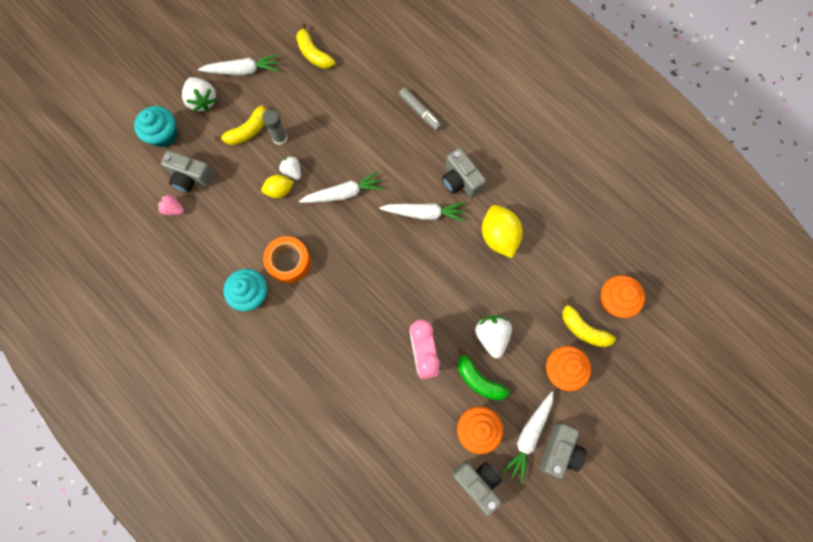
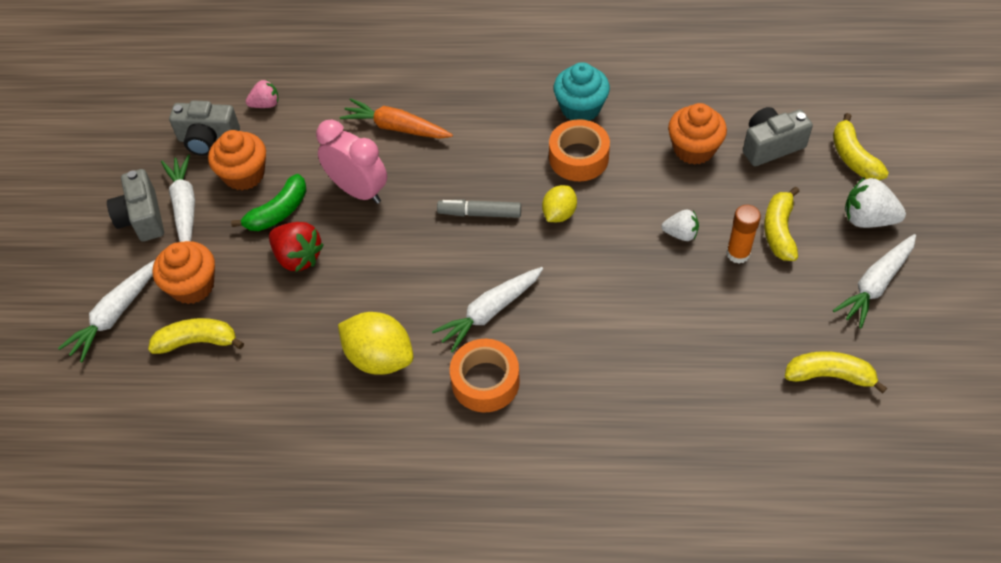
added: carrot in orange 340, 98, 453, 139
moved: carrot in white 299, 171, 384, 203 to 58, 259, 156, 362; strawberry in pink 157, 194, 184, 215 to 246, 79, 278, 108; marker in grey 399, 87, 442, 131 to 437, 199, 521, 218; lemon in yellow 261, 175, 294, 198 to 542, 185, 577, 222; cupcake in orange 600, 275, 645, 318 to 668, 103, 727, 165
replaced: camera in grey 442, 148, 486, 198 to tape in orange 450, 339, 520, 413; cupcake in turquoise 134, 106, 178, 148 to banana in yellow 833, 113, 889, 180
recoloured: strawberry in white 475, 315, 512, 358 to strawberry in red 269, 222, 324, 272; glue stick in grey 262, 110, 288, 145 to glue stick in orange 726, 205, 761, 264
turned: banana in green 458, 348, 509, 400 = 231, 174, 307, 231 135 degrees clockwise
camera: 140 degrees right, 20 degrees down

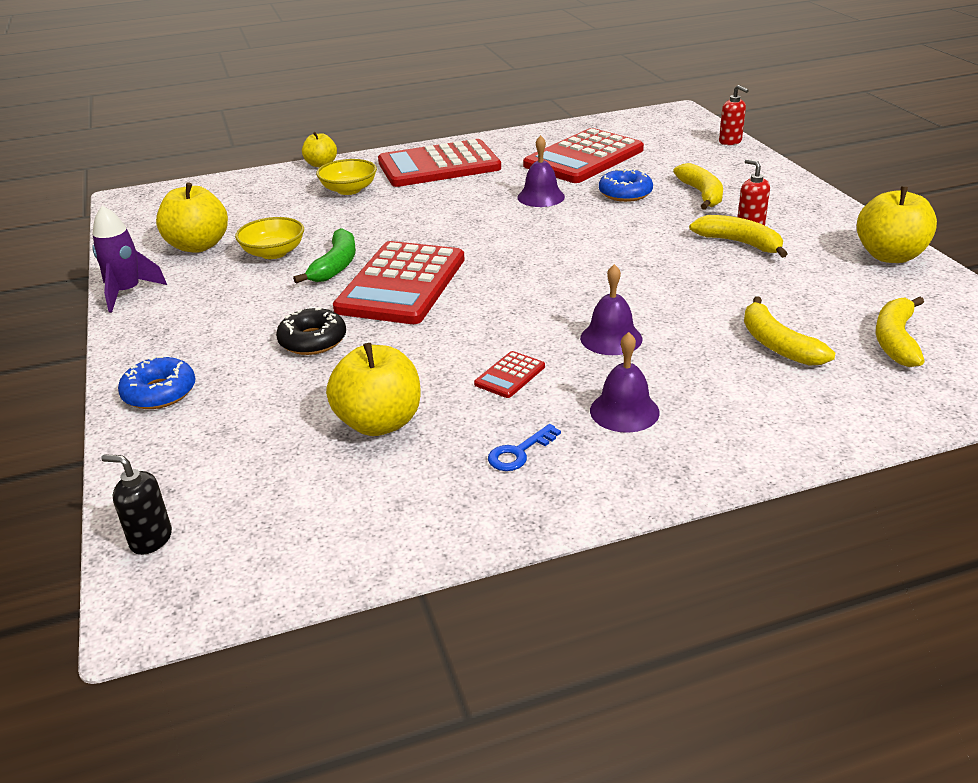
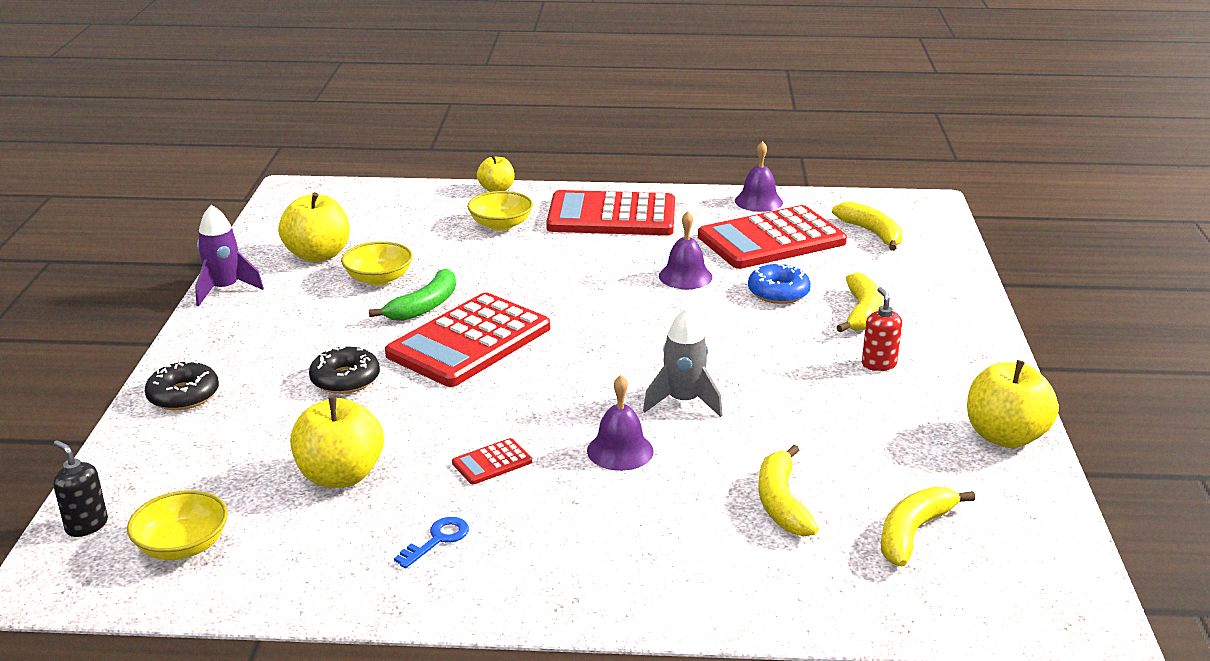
removed: soap dispenser in red 719, 85, 749, 145
added: bowl in yellow 127, 490, 228, 560; rocket in grey 643, 308, 722, 417
moved: bell in purple 590, 332, 660, 433 to 735, 141, 783, 212; banana in yellow 689, 215, 788, 258 to 832, 202, 903, 251
recoloured: donut in blue 118, 356, 196, 409 to donut in black 145, 360, 219, 410
turned: key in blue 488, 424, 561, 471 = 394, 517, 469, 568 150 degrees clockwise
camera: 20 degrees right, 5 degrees down

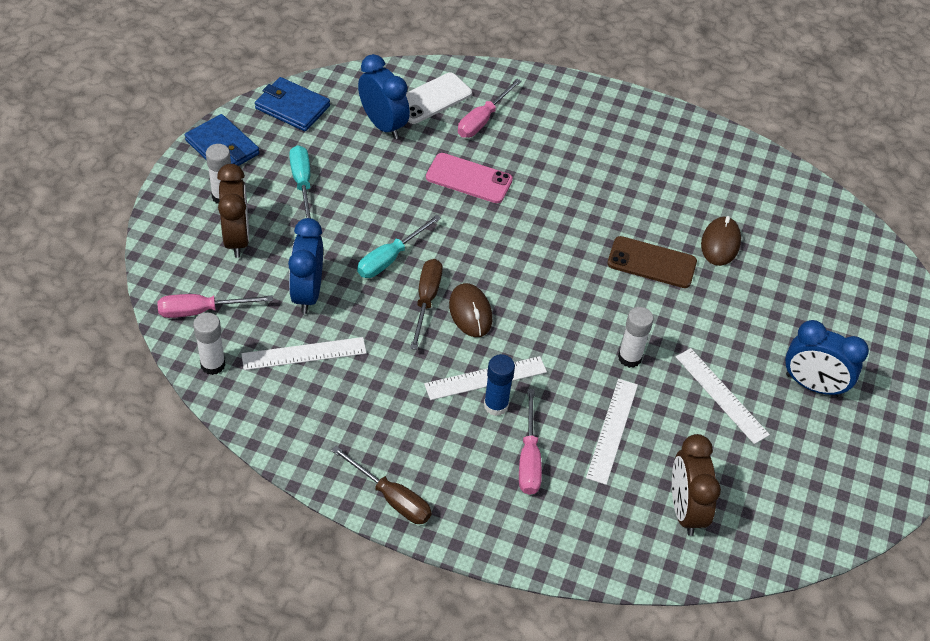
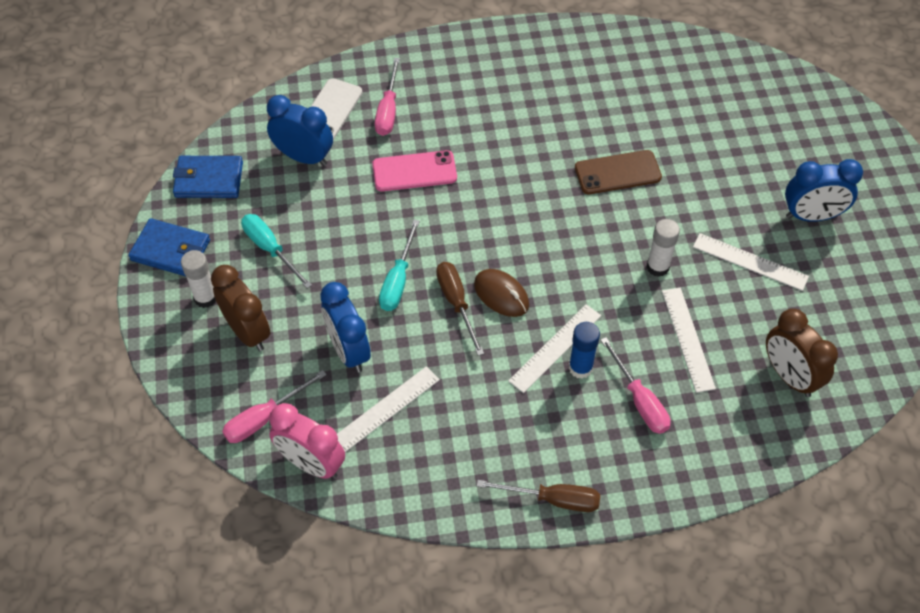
removed: mouse in brown 701, 216, 741, 266
replaced: glue stick in white 193, 313, 226, 375 to clock in pink 269, 403, 345, 479
camera: 25 degrees left, 5 degrees up

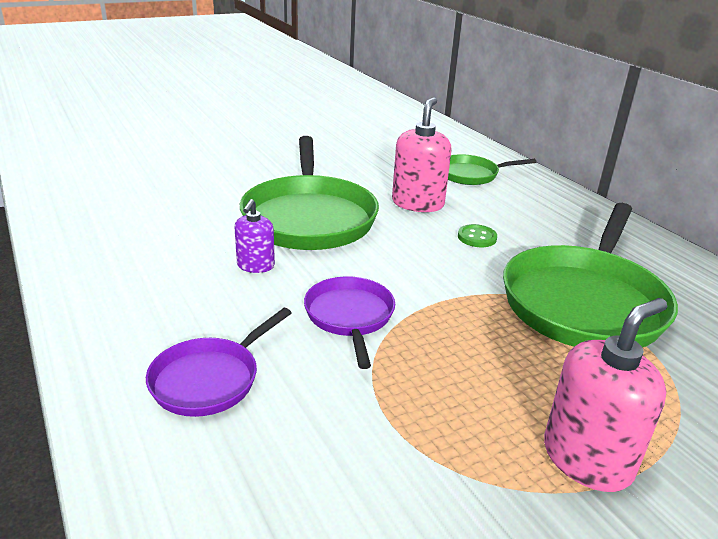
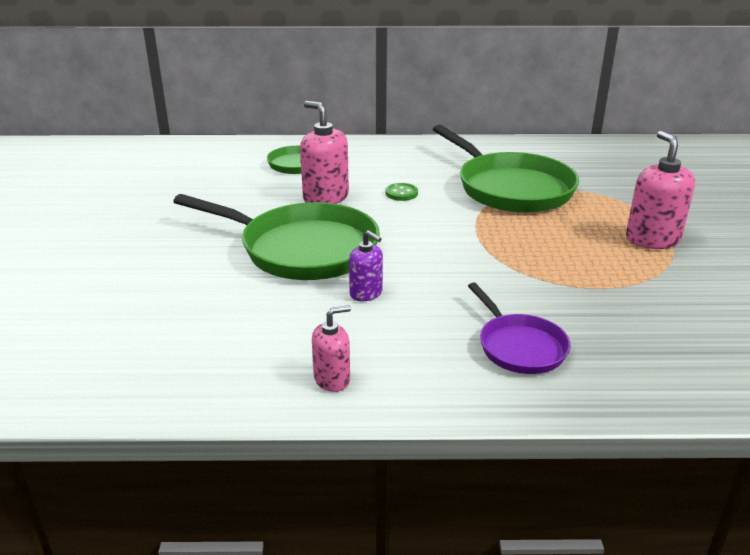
removed: pan in purple 304, 276, 395, 369
added: soap dispenser in pink 312, 305, 351, 392
camera: 60 degrees left, 0 degrees up

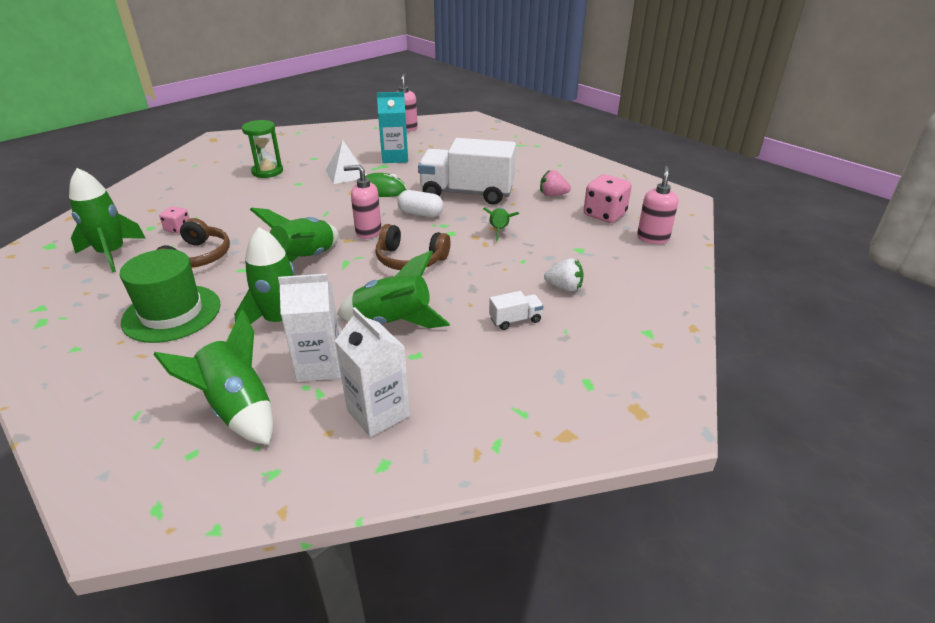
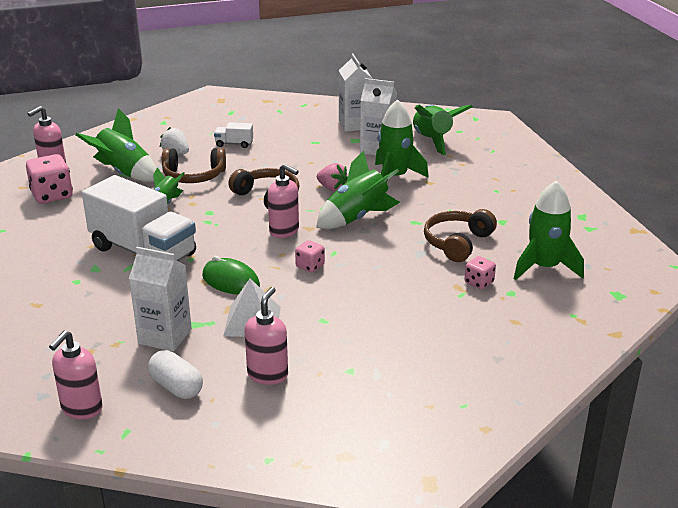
removed: hat in green 120, 249, 220, 343; hourglass in green 242, 120, 283, 178
added: headphones in brown 162, 148, 226, 183; soap dispenser in pink 244, 287, 288, 385; dice in pink 295, 240, 325, 272
moved: rocket in green 337, 250, 450, 328 to 75, 108, 157, 182; capsule in white 397, 190, 444, 217 to 148, 350, 203, 399; strawberry in pink 540, 170, 571, 196 to 317, 163, 348, 192
recoloured: carton in turquoise 377, 92, 408, 163 to carton in white 129, 247, 192, 352
camera: 155 degrees left, 5 degrees down

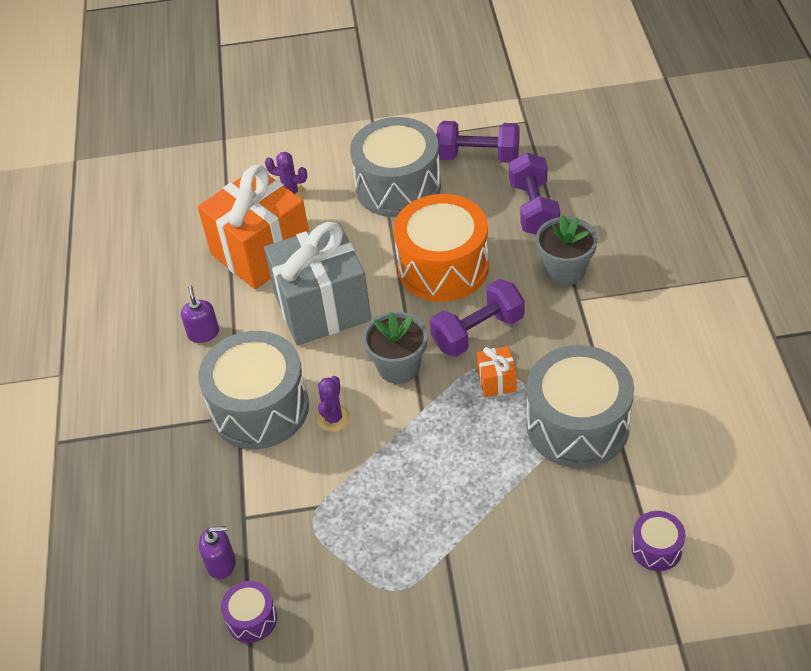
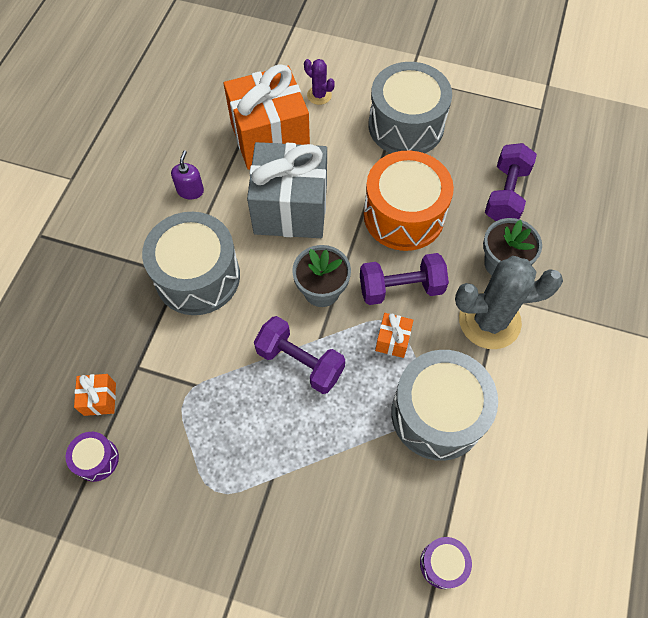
removed: cactus in purple 317, 376, 350, 432
added: cactus in grey 455, 256, 563, 349
moved: dumbbell in purple 437, 121, 519, 163 to 254, 316, 345, 394
replaced: soap dispenser in purple 199, 526, 236, 579 to gift in orange 74, 374, 116, 416
camera: 20 degrees right, 15 degrees up

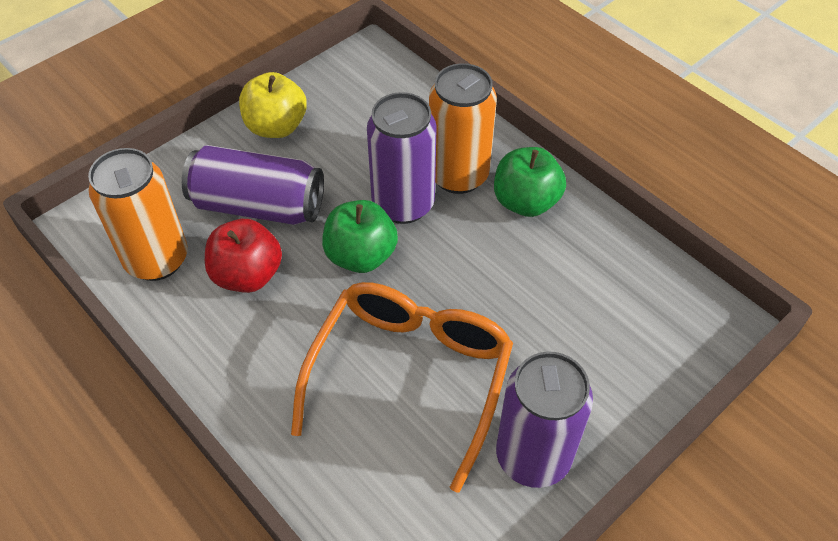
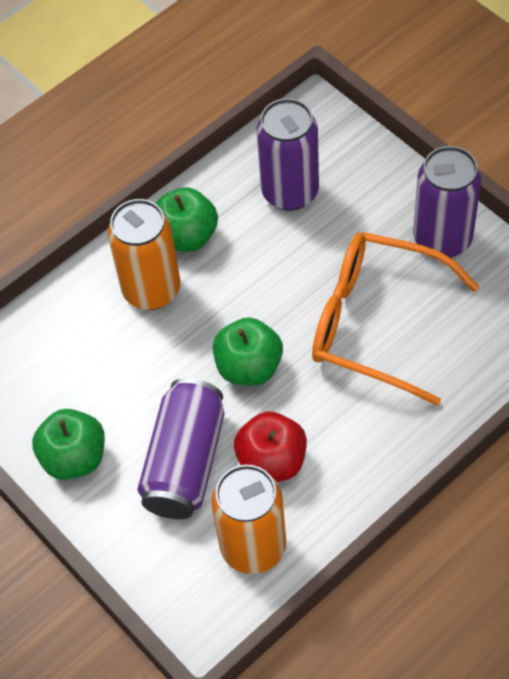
moved: can in purple 367, 92, 437, 224 to 257, 98, 319, 211
recoloured: apple in yellow 239, 72, 307, 138 to apple in green 32, 409, 105, 480
camera: 85 degrees left, 5 degrees up

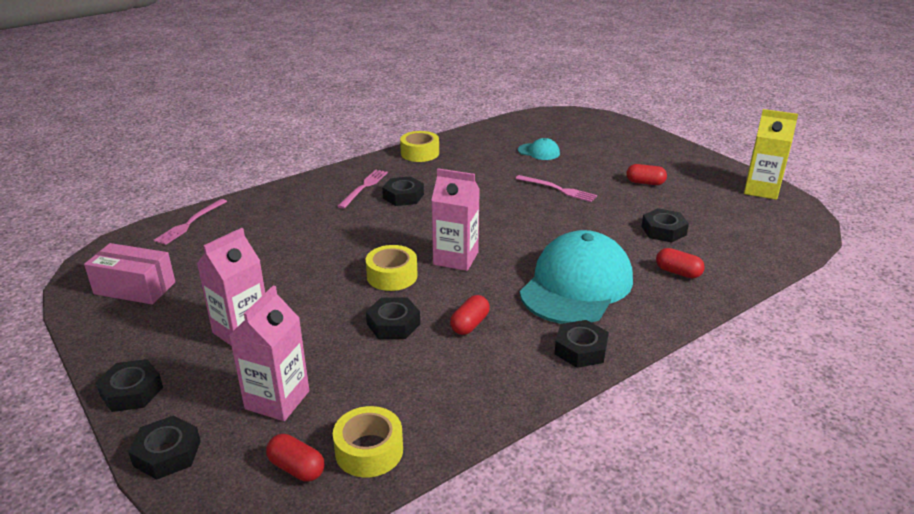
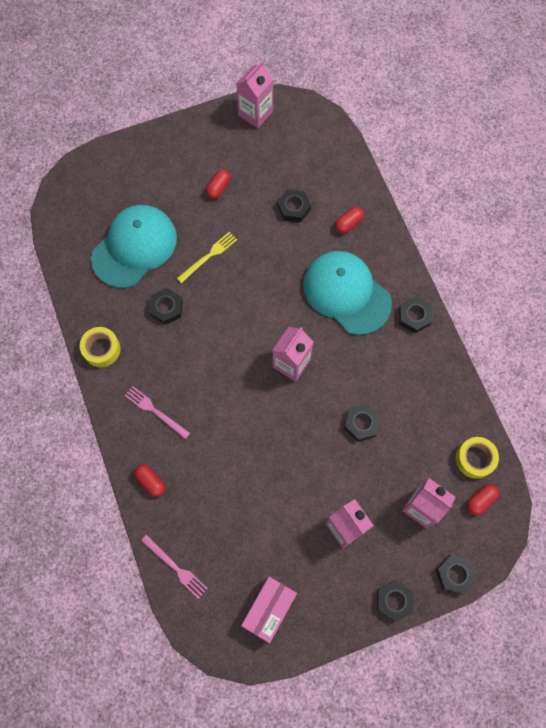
removed: tape in yellow 366, 245, 418, 291
moved: capsule in red 450, 295, 490, 335 to 134, 464, 165, 497; nut in black 382, 176, 424, 206 to 149, 288, 183, 325
recoloured: fork in pink 516, 175, 597, 202 to fork in yellow 177, 232, 237, 283; carton in yellow 744, 109, 798, 200 to carton in pink 236, 60, 273, 128
resized: cap in turquoise 518, 138, 560, 160 = 91, 205, 177, 288 x2.36
camera: 75 degrees left, 40 degrees up

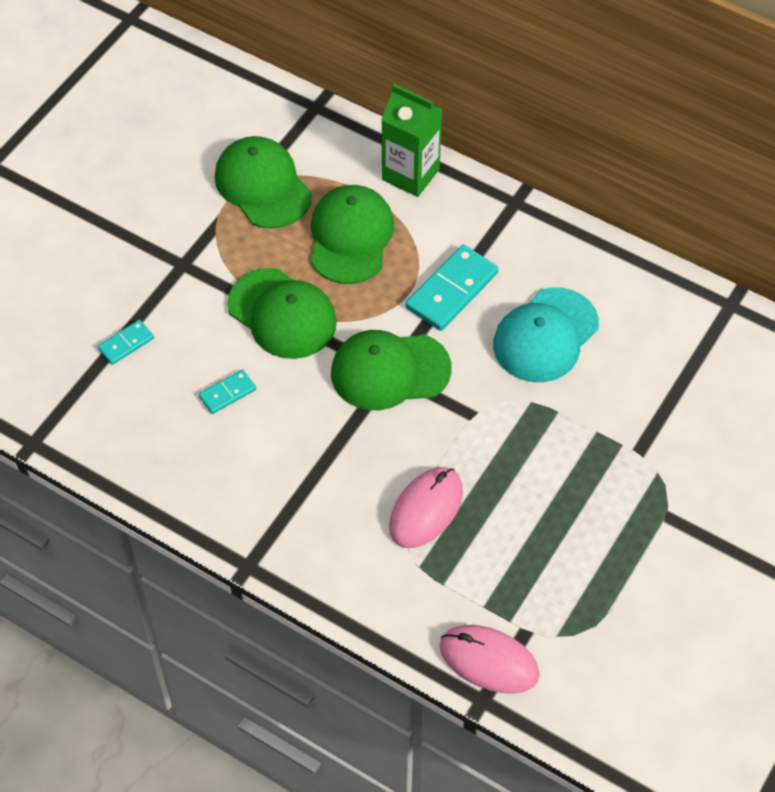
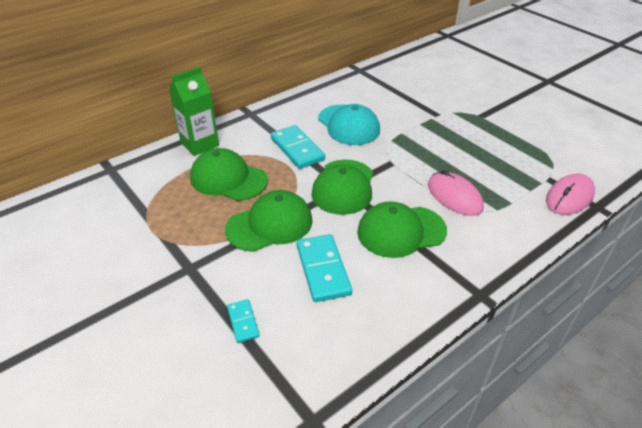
moved: cap in green 215, 136, 312, 229 to 357, 201, 447, 258
resized: domino in turquoise 199, 369, 256, 414 = 297, 234, 352, 302 x1.85
camera: 70 degrees left, 15 degrees down

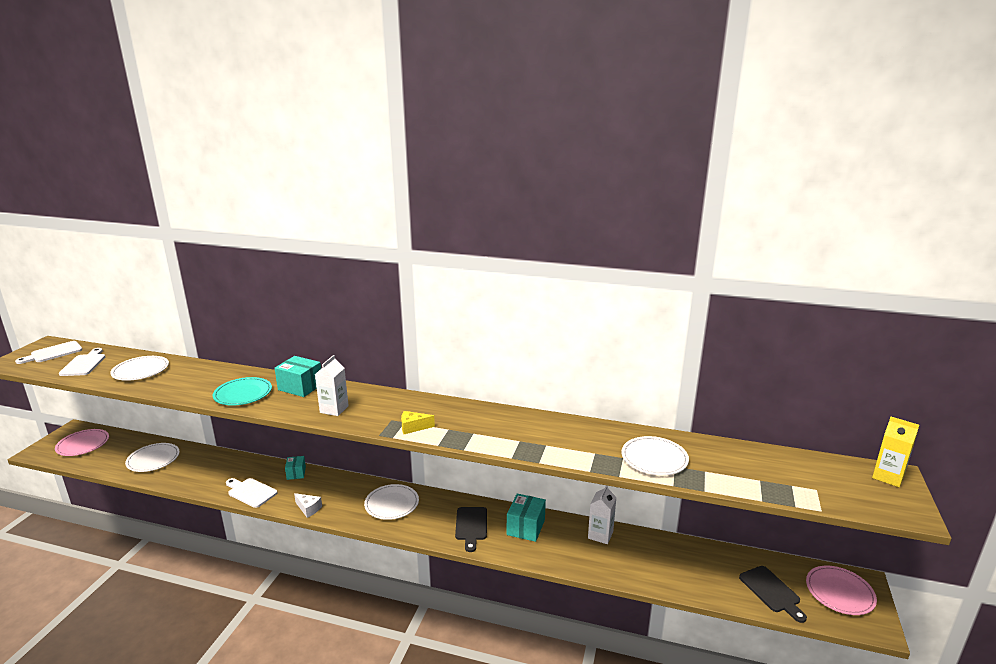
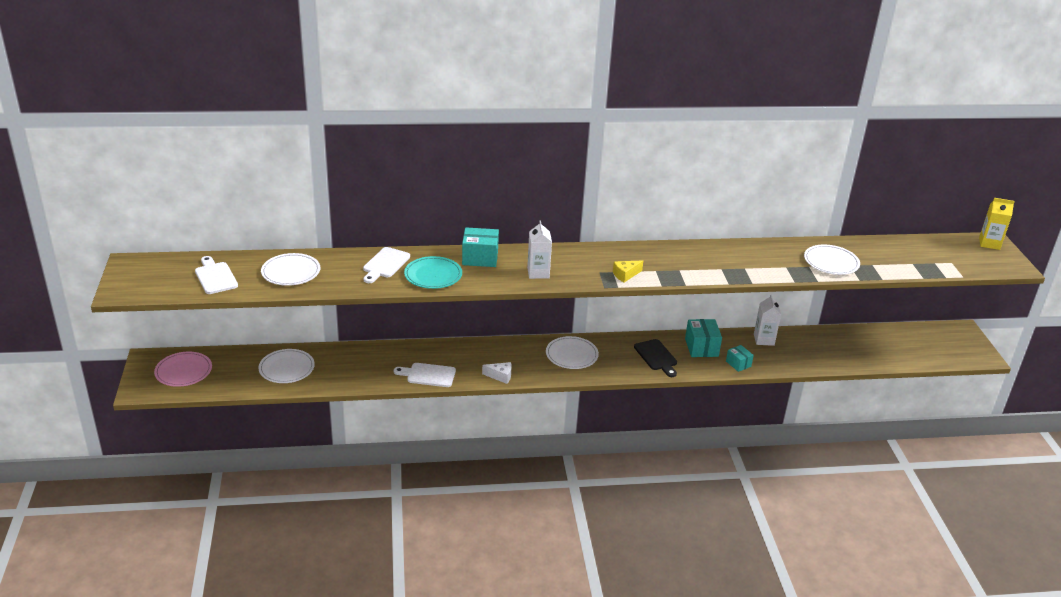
removed: cutting board in black 739, 566, 807, 623; plate in pink 806, 566, 877, 615
moved: cutting board in white 15, 341, 82, 364 to 363, 247, 410, 283; box in turquoise 285, 456, 306, 480 to 726, 345, 754, 372
camera: 25 degrees left, 10 degrees up

